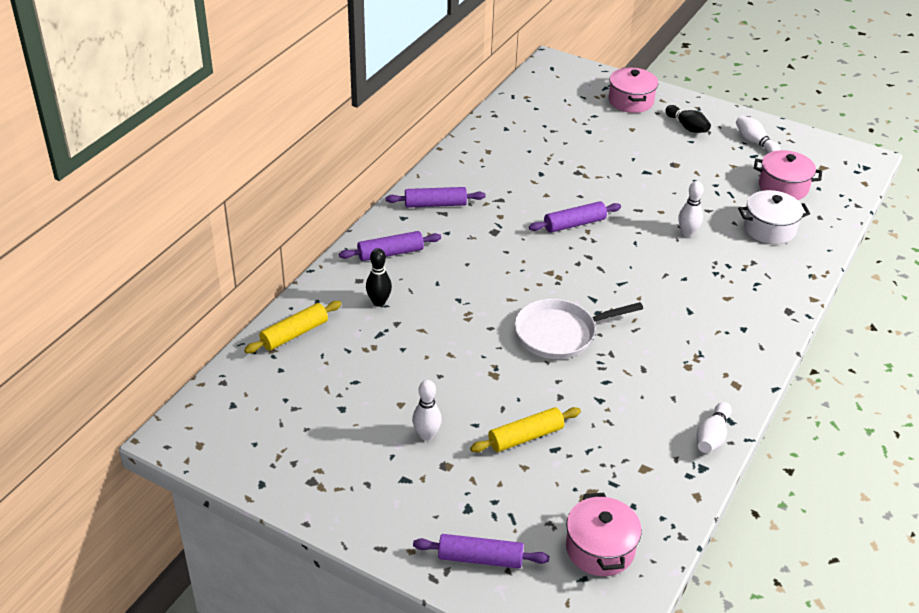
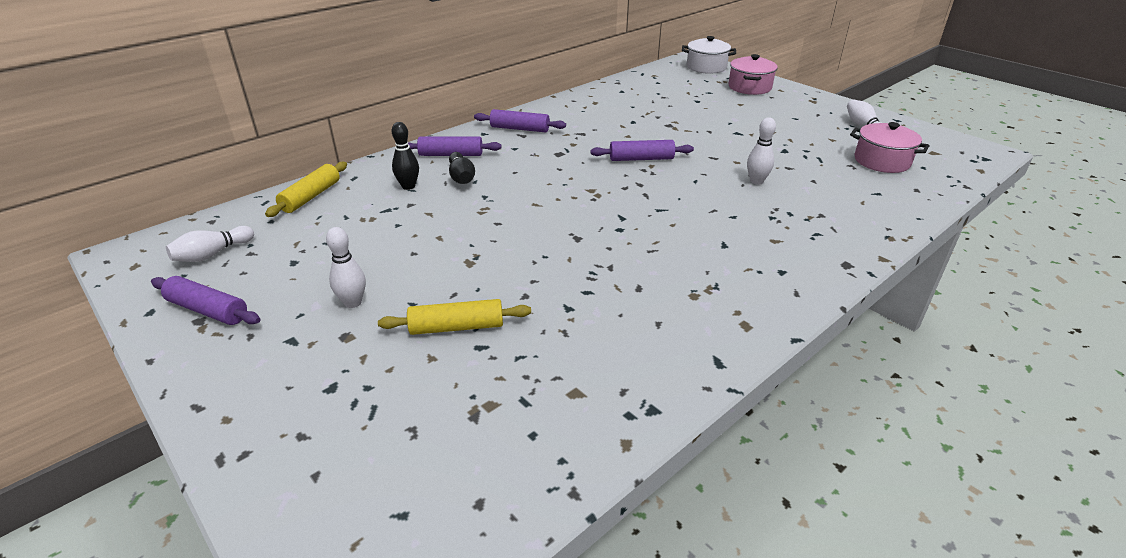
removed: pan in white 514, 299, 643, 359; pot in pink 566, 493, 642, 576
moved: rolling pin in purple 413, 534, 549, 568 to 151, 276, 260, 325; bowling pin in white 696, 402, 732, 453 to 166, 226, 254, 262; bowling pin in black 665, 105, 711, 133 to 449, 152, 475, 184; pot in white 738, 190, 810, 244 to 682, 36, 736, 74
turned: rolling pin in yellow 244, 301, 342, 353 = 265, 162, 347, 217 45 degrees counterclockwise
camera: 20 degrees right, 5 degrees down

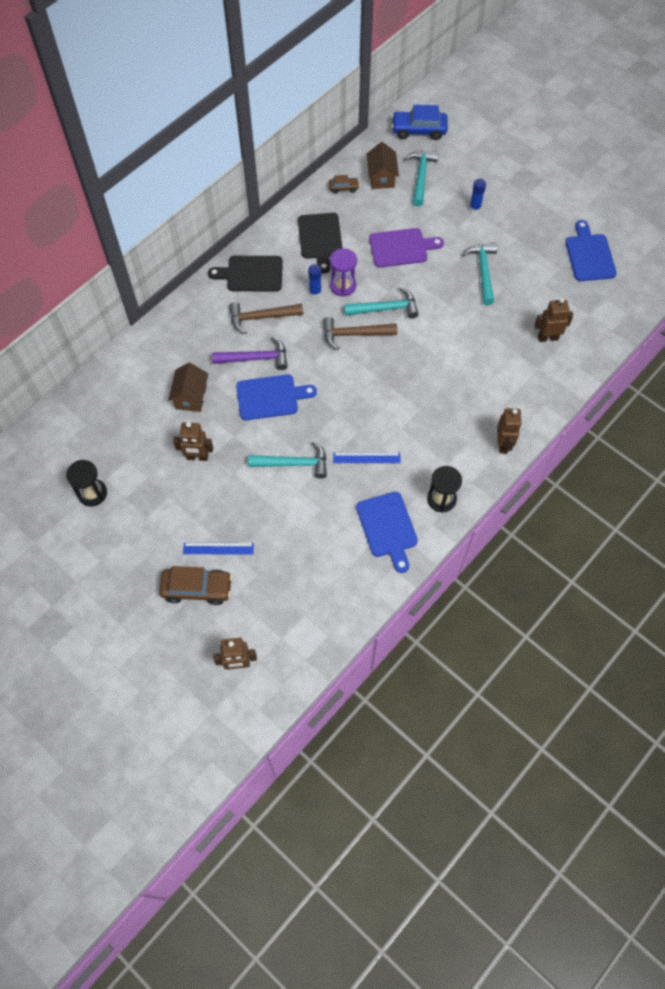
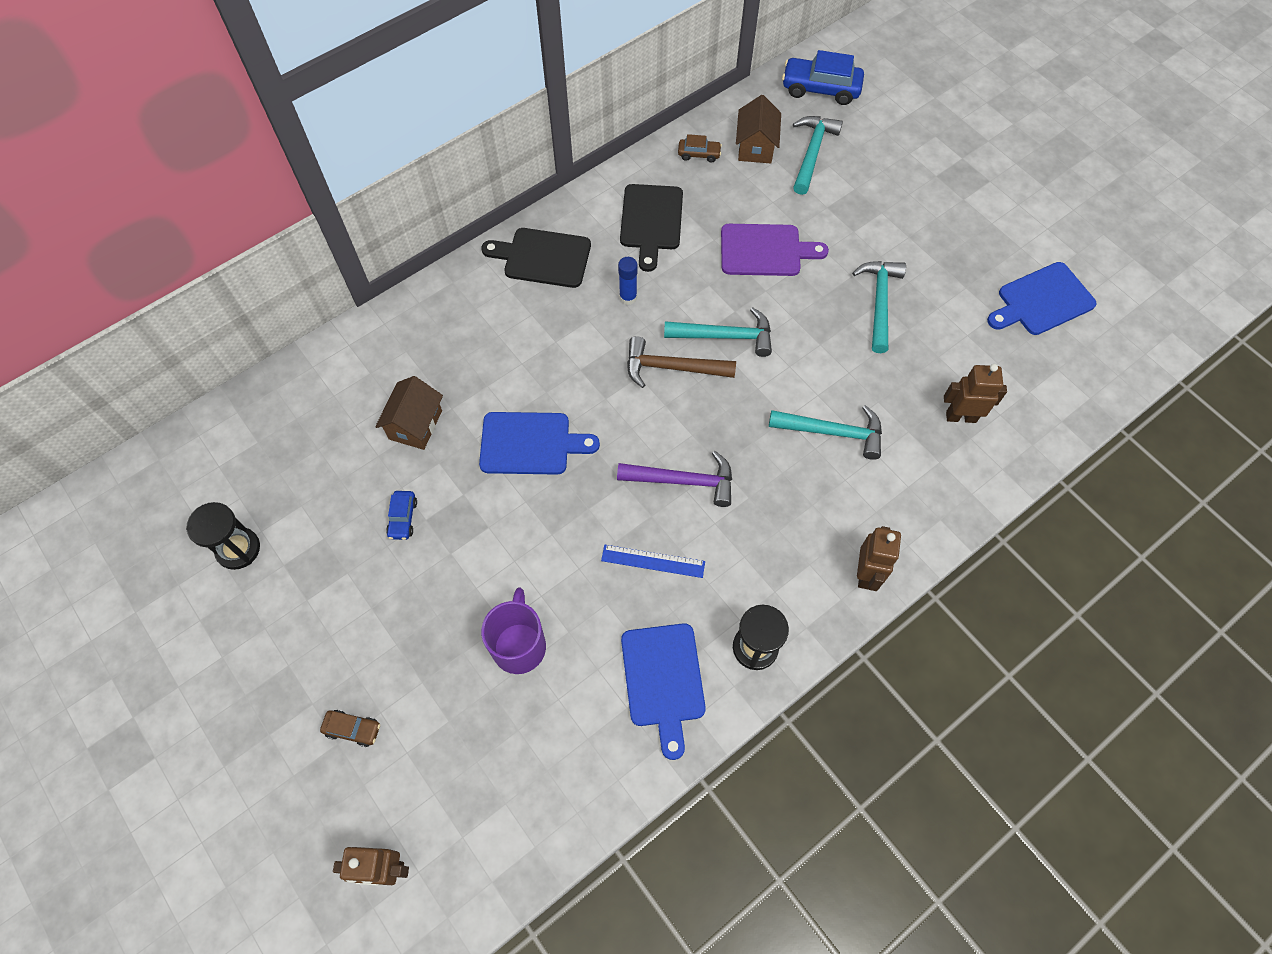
removed: ruler in blue 183, 543, 254, 554; hammer in brown 229, 302, 303, 334; hourglass in purple 330, 248, 357, 297; glue stick in blue 469, 179, 486, 213
added: mug in purple 481, 588, 546, 674
moved: hammer in purple 212, 337, 288, 370 to 617, 451, 732, 507; hammer in turquoise 248, 441, 327, 479 to 769, 405, 882, 460
replaced: robot in brown 173, 422, 213, 461 to car in blue 386, 491, 417, 540
turned: cutting board in blue 565, 220, 617, 281 = 987, 262, 1096, 335 120 degrees counterclockwise
resized: car in brown 159, 566, 232, 605 = 320, 710, 380, 747 x0.52
camera: 10 degrees right, 0 degrees up

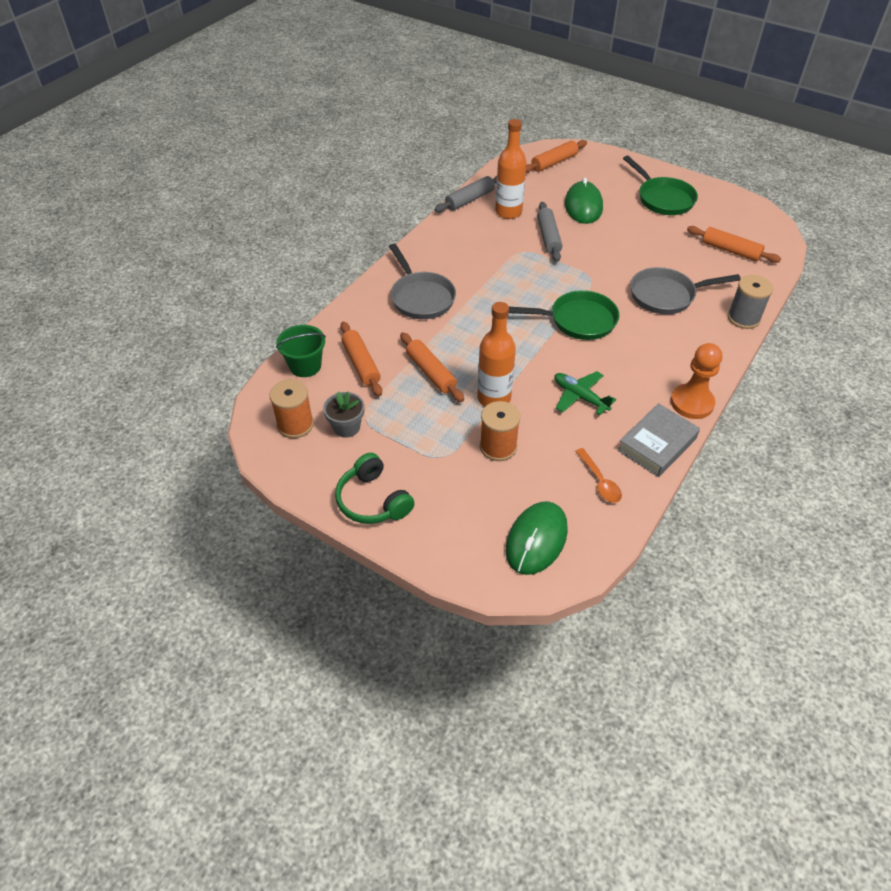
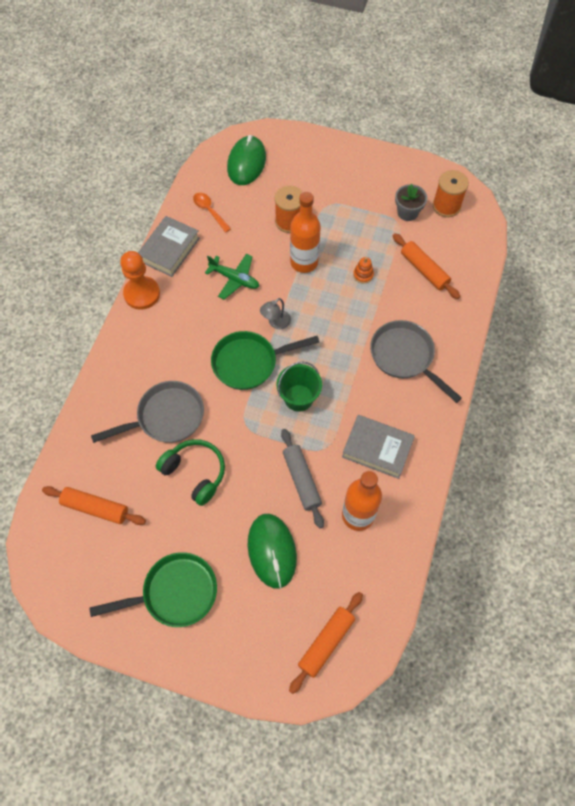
removed: rolling pin in grey 435, 176, 497, 212; spool in grey 727, 275, 773, 329
added: lamp in grey 260, 298, 291, 329; book in grey 342, 415, 415, 479
moved: headphones in green 335, 453, 415, 524 to 156, 439, 225, 506; bucket in green 276, 325, 326, 377 to 276, 362, 322, 412
replaced: rolling pin in orange 400, 332, 464, 402 to stacking toy in orange 353, 257, 374, 284
turned: pan in green 623, 156, 698, 215 = 89, 552, 217, 627 120 degrees clockwise
camera: 165 degrees right, 15 degrees up

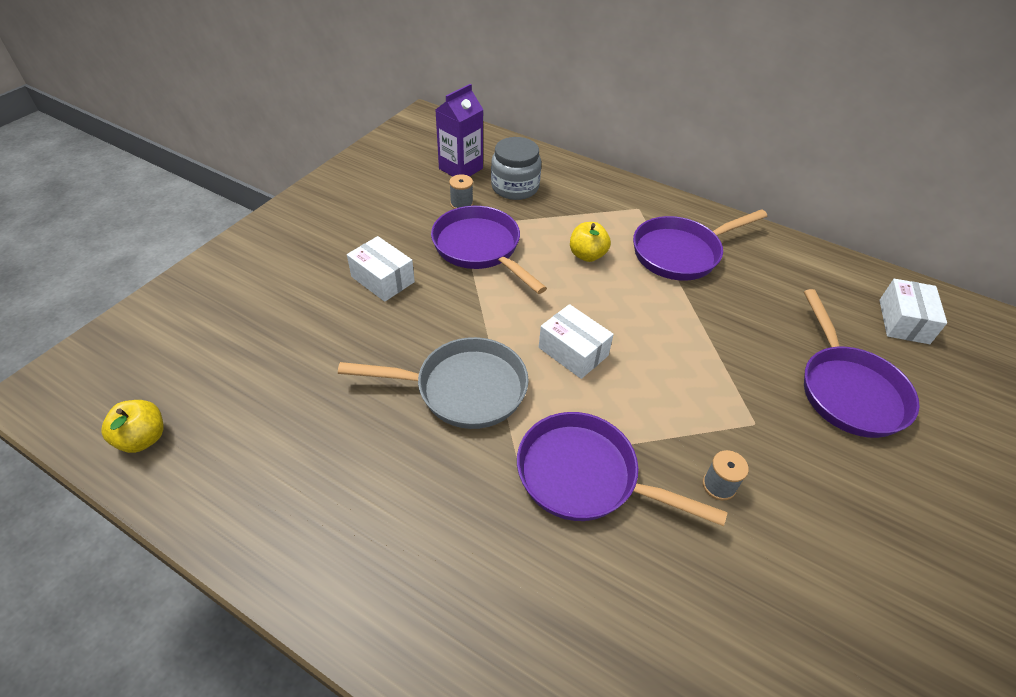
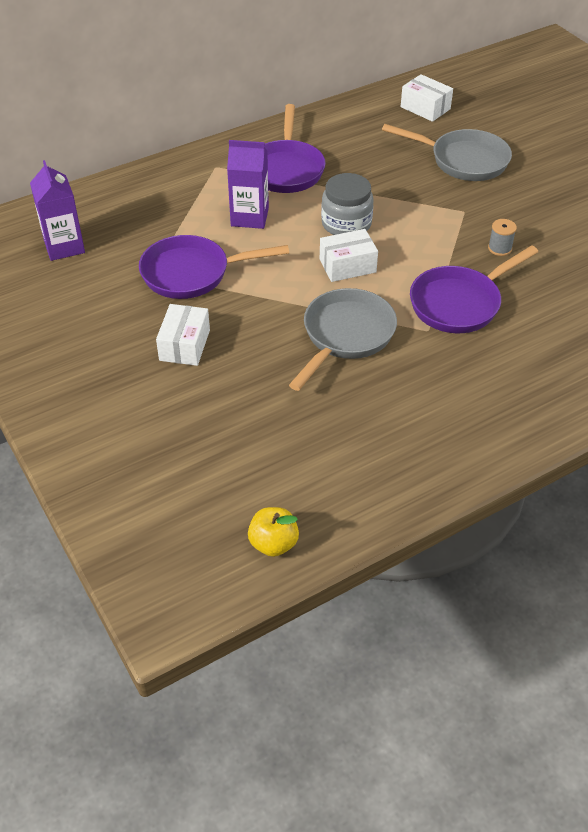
removed: spool in grey 449, 174, 473, 209
moved: jar in grey 491, 137, 541, 200 to 321, 173, 374, 235
replaced: apple in yellow 570, 222, 611, 262 to carton in purple 227, 140, 269, 229
recoloured: pan in purple 804, 289, 920, 438 to pan in grey 382, 124, 512, 181
turned: box in white 347, 236, 415, 302 = 156, 304, 210, 366 60 degrees counterclockwise
camera: 60 degrees left, 0 degrees up

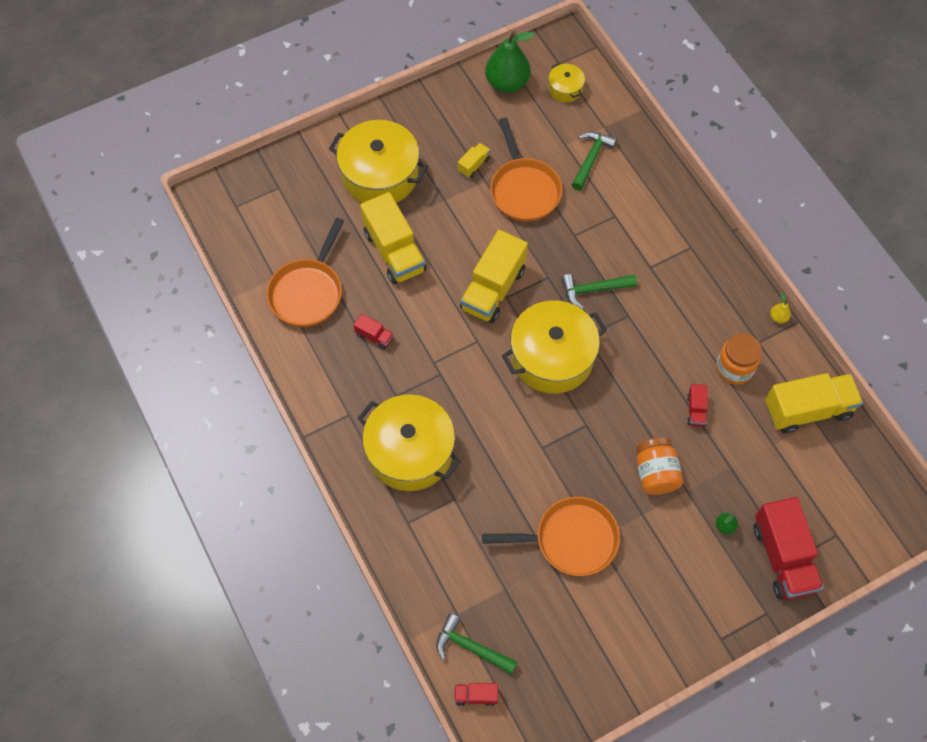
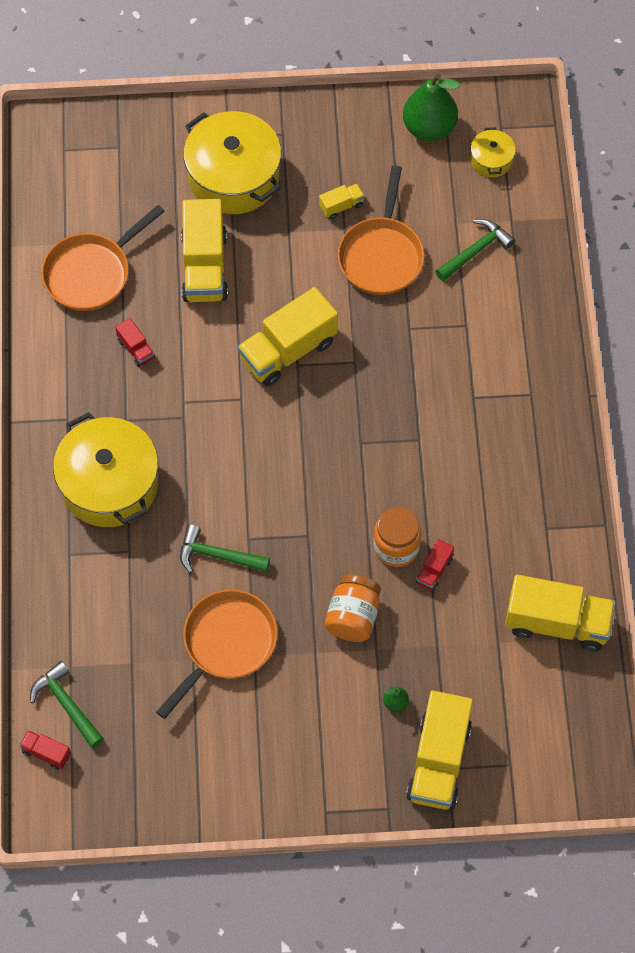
removed: pot in yellow 502, 300, 607, 394; pear in yellow 770, 293, 791, 324
moved: hammer in green 561, 274, 637, 310 to 180, 525, 270, 573; jar in orange 716, 333, 762, 384 to 373, 507, 421, 567
recoloured: truck in red 754, 497, 824, 600 to truck in yellow 406, 691, 473, 810
turned: pan in orange 482, 497, 620, 576 = 156, 590, 278, 719 75 degrees counterclockwise
camera: 25 degrees right, 0 degrees up

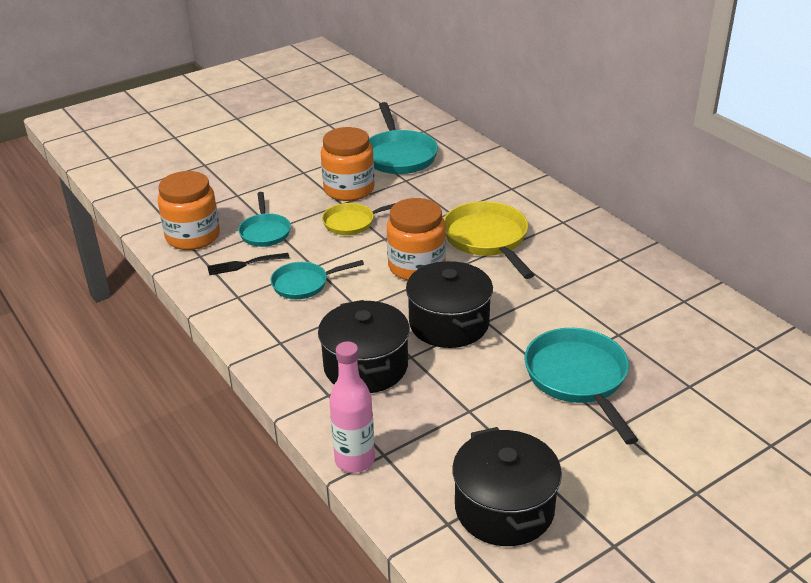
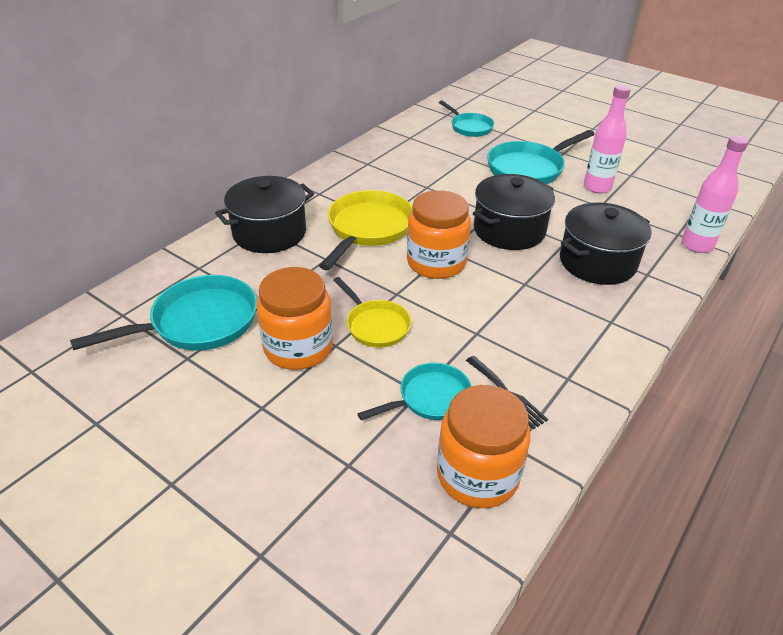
added: bottle in pink 584, 85, 631, 193
moved: pot in black 452, 427, 562, 546 to 215, 176, 314, 253; pan in turquoise 270, 260, 364, 299 to 439, 100, 494, 137
turned: pan in yellow 444, 201, 534, 279 = 319, 190, 413, 270 150 degrees clockwise
camera: 110 degrees left, 5 degrees up

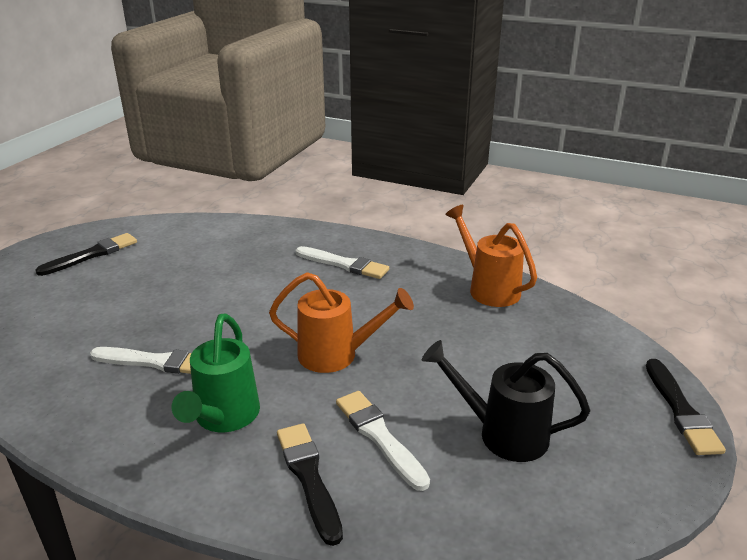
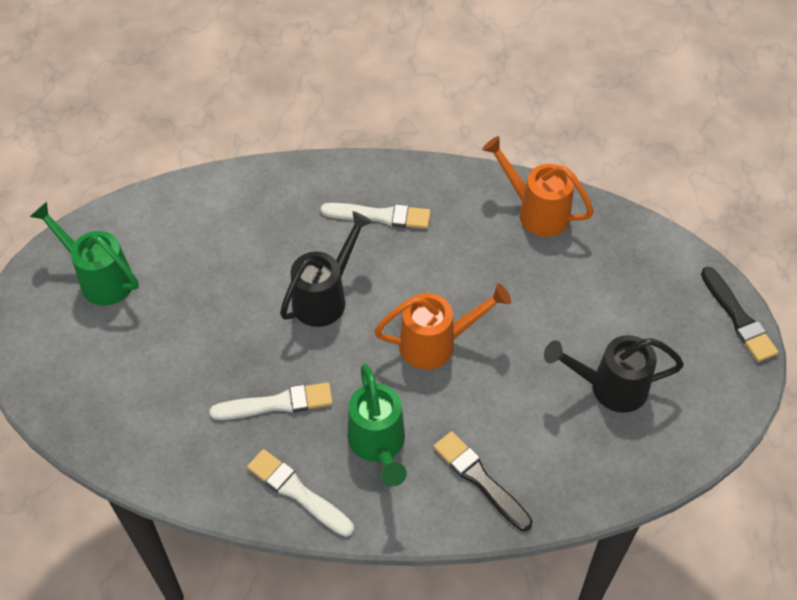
added: watering can in black 280, 211, 372, 327
moved: brush in white 336, 391, 430, 491 to 247, 449, 354, 537
replaced: brush in black 35, 233, 137, 276 to watering can in green 30, 202, 139, 306
camera: 20 degrees left, 25 degrees up

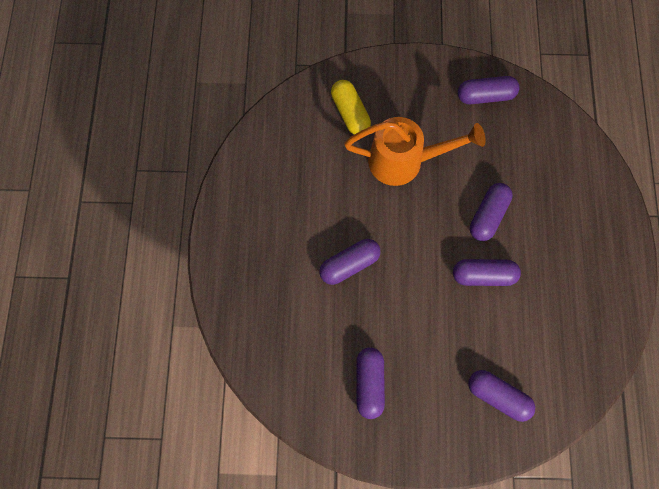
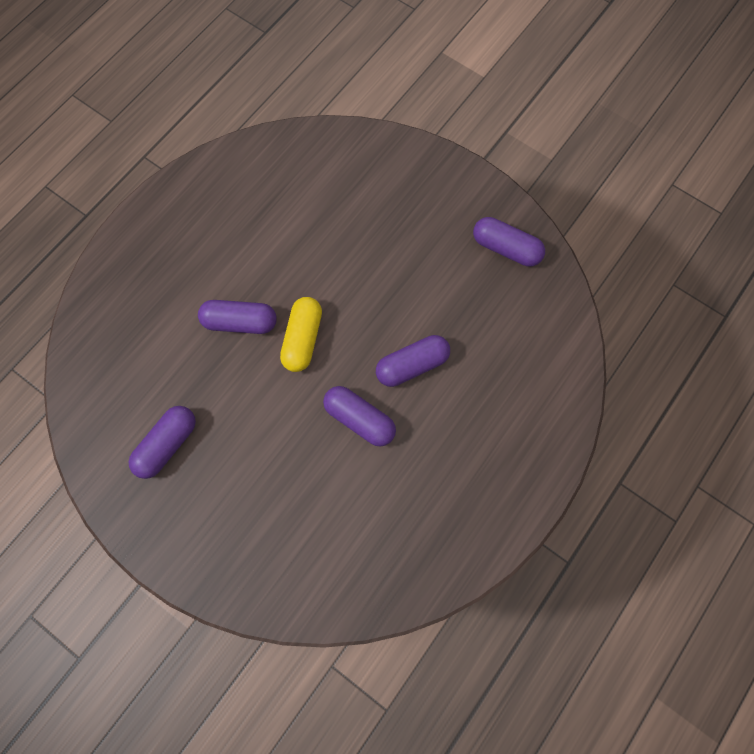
removed: watering can in orange 344, 117, 486, 186; capsule in purple 468, 370, 535, 422
moved: capsule in yellow 331, 80, 371, 135 to 280, 297, 322, 372
camera: 35 degrees right, 0 degrees up

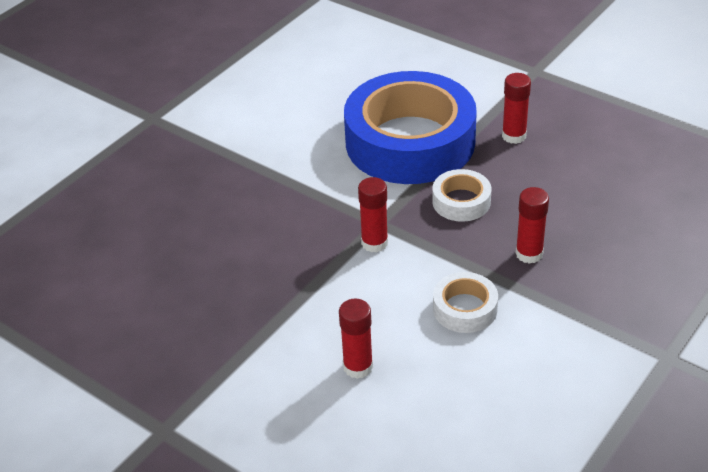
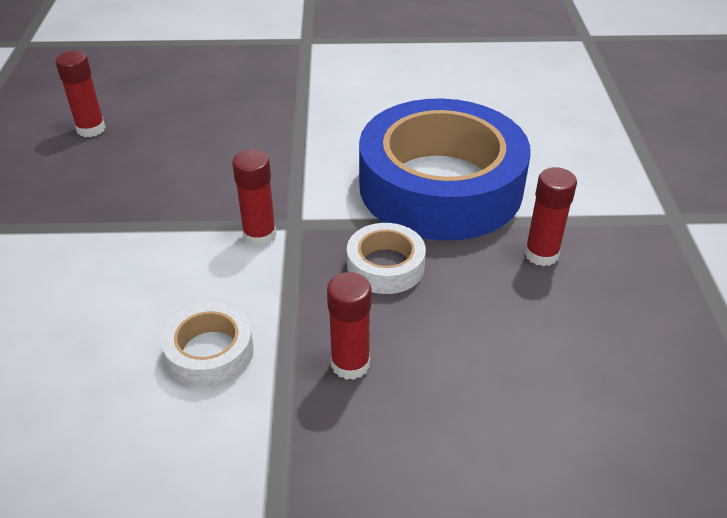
moved: glue stick in red 339, 299, 373, 379 to 55, 51, 106, 137
camera: 50 degrees right, 0 degrees up

